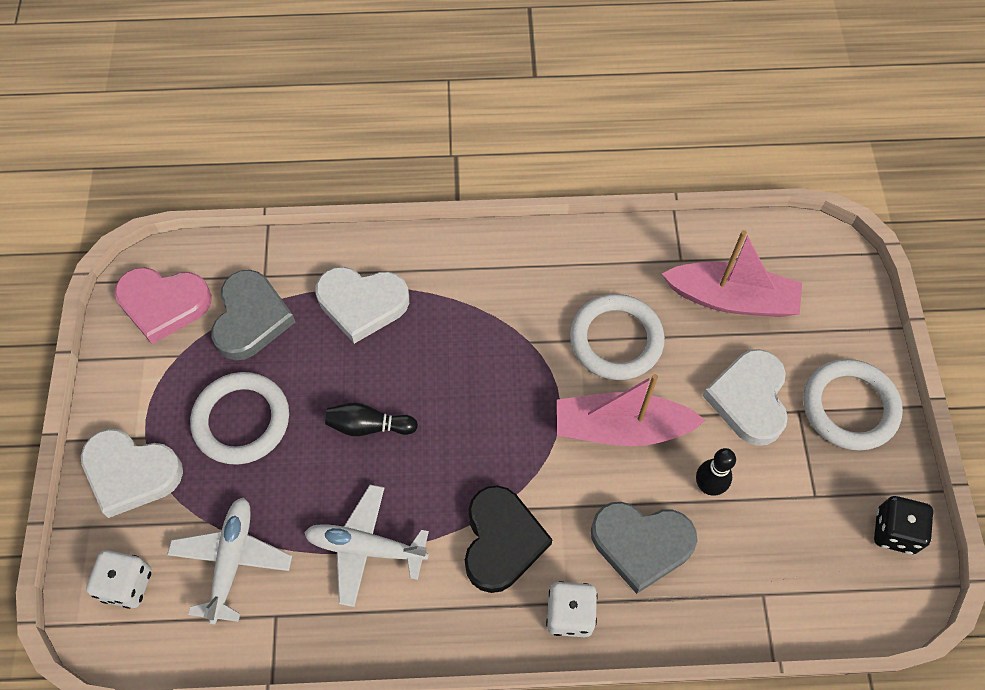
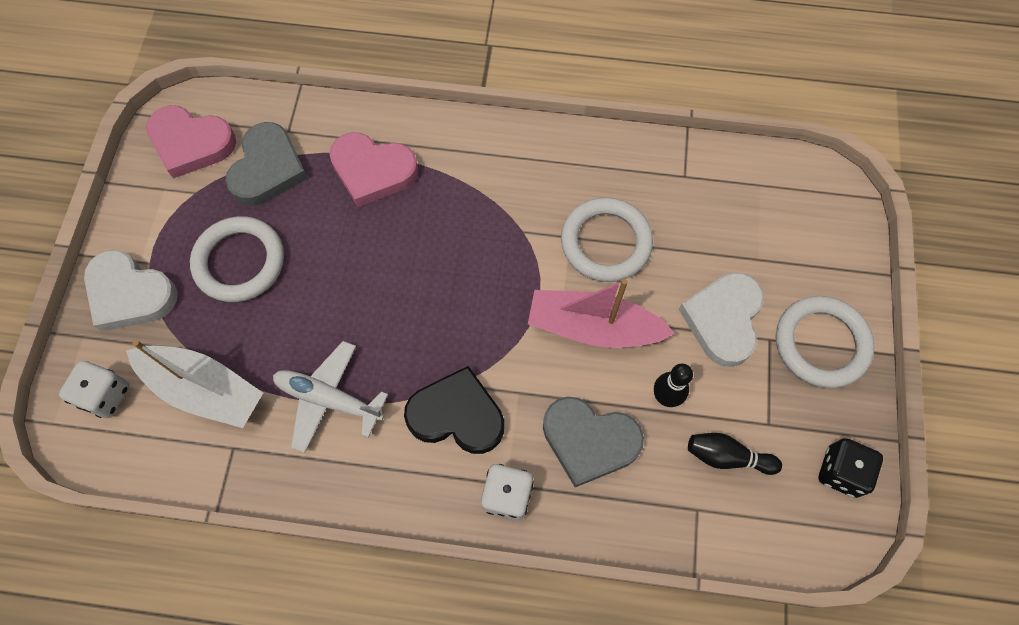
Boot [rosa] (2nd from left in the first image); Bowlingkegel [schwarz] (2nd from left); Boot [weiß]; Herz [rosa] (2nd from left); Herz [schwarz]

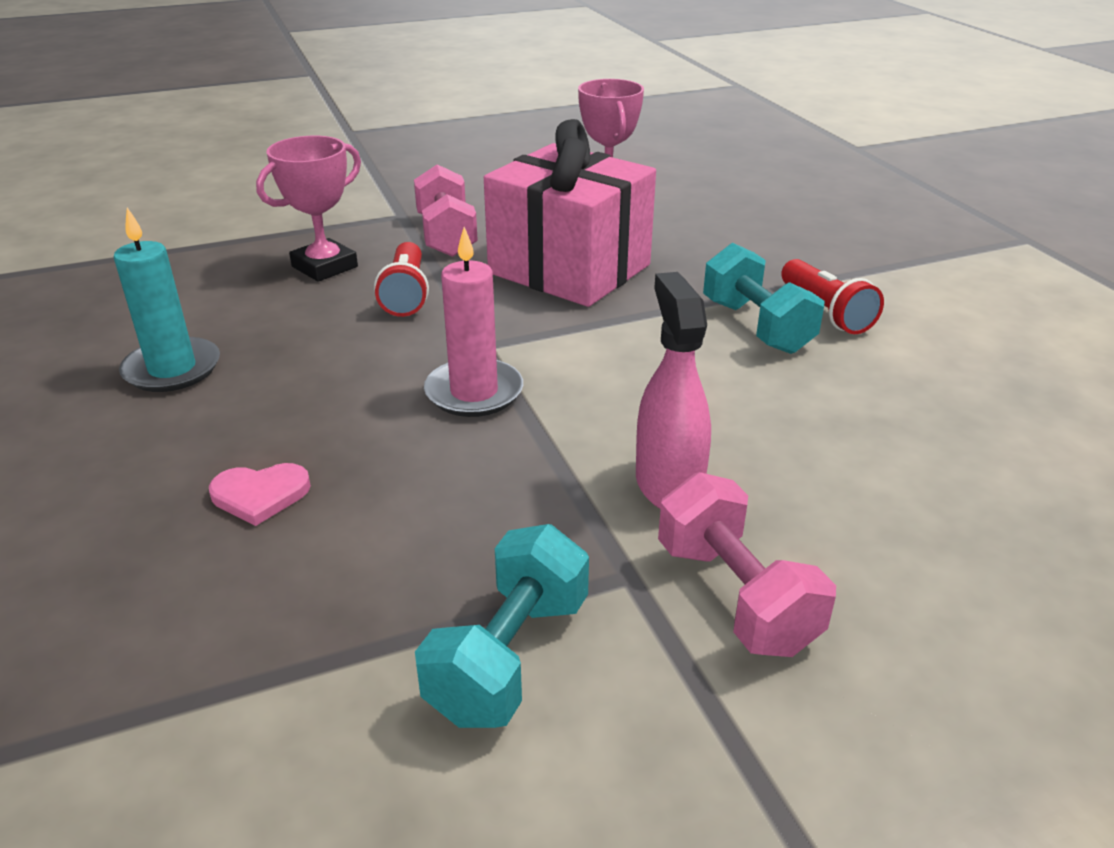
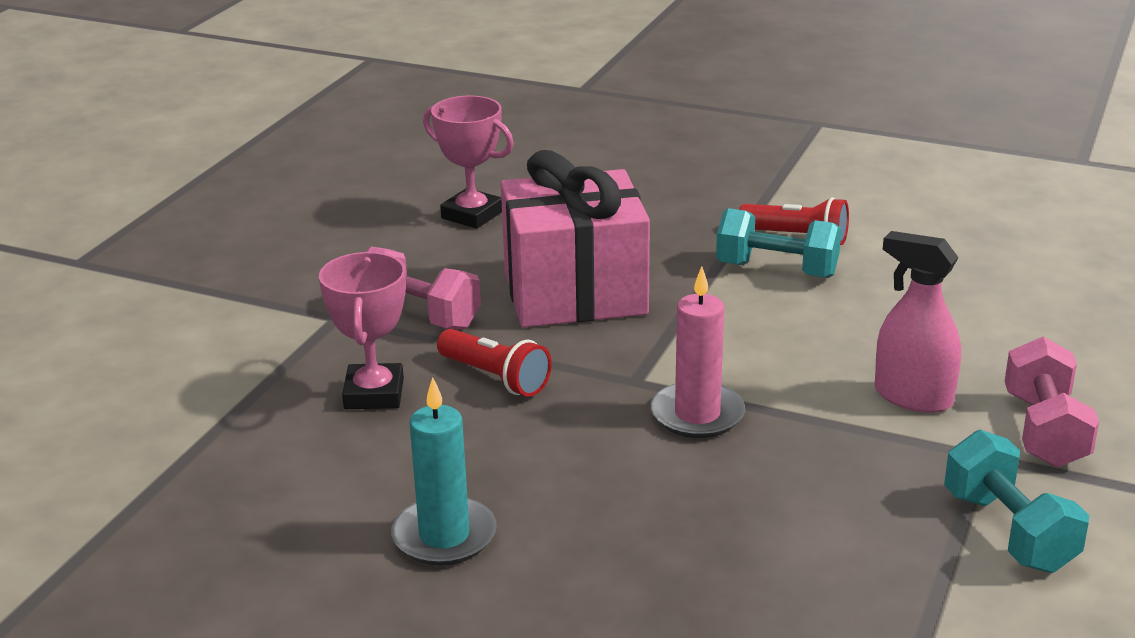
Herz [rosa]; Hantel [rosa] (2nd from left)

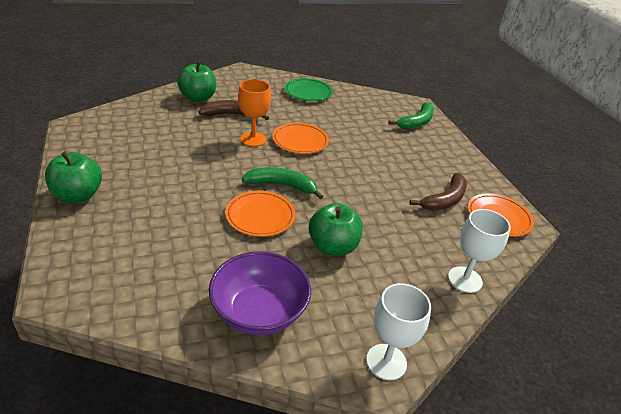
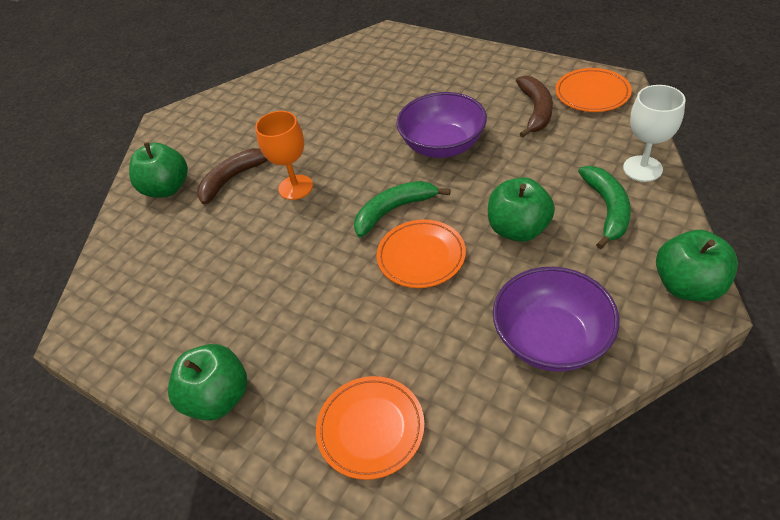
Teller [grün]; Schüssel [lila] (1st from left); Teller [orange] (1st from left); Banane [grün] (2nd from left); Apfel [grün] (4th from left)

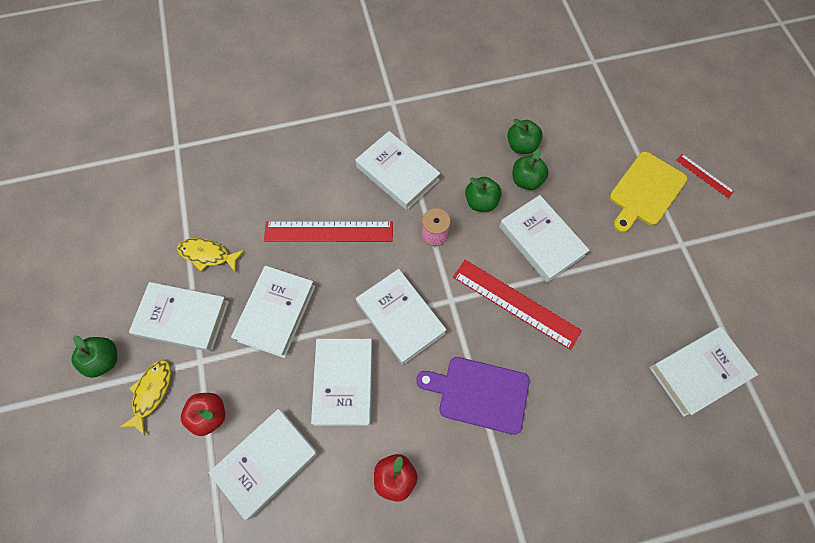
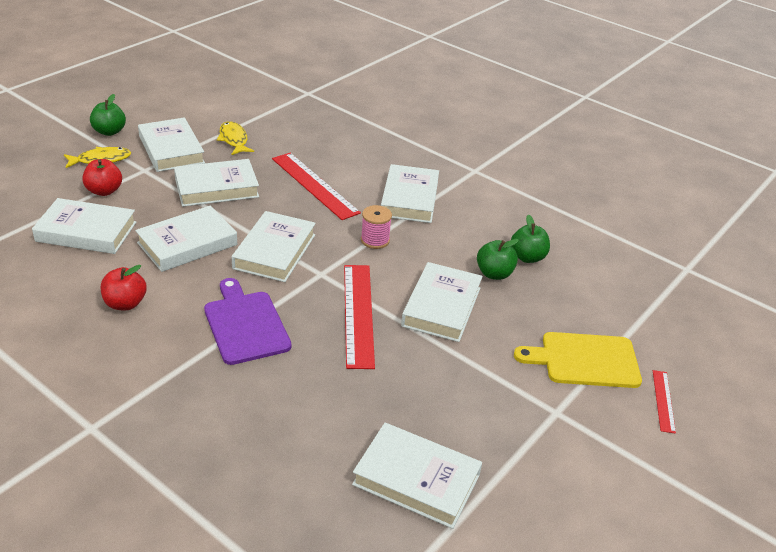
Apfel [grün] (2nd from left in the first image)

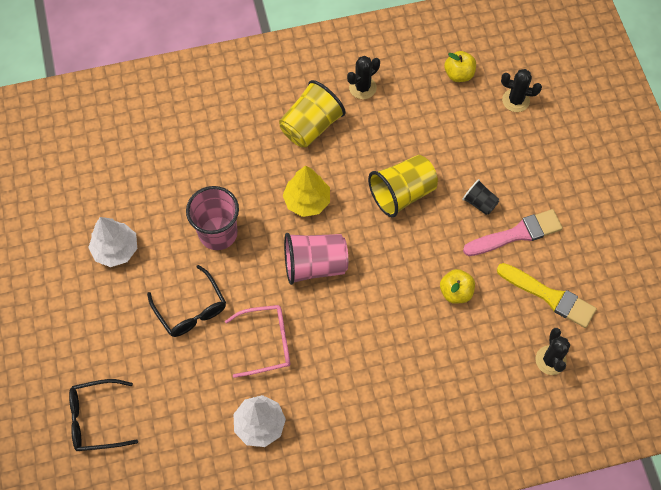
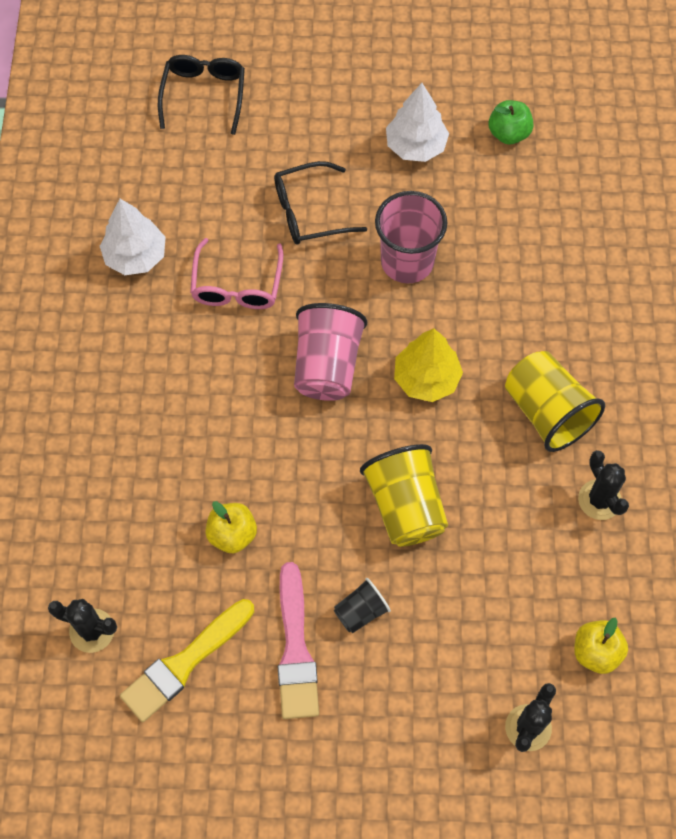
Apfel [grün]

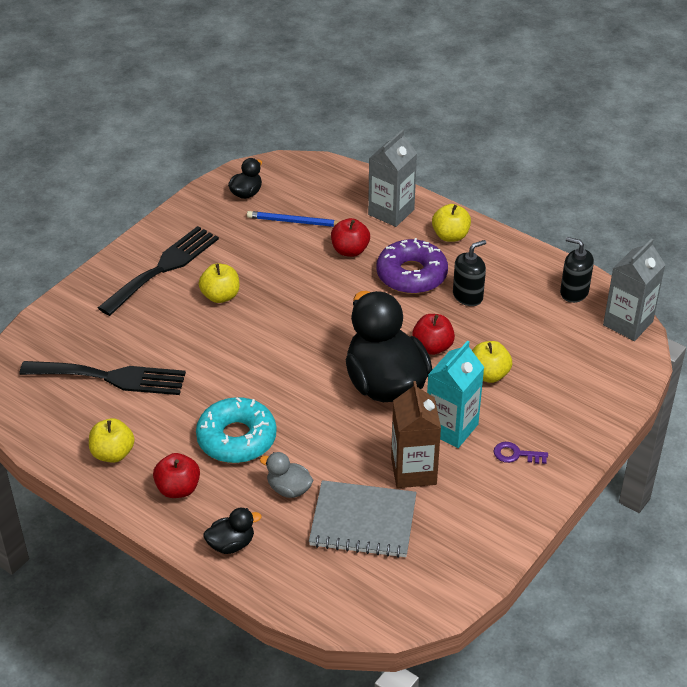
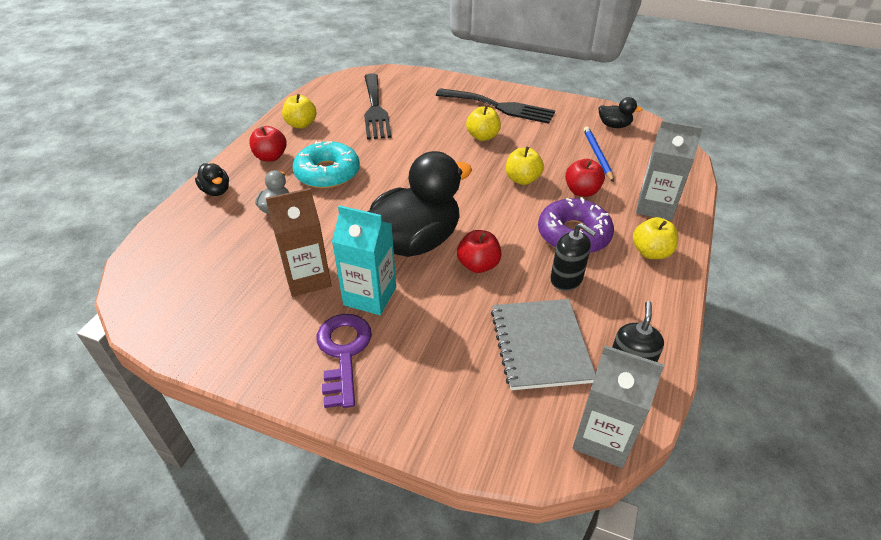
Notizbuch [grau]; Apfel [gelb] (3rd from left); Schlüssel [lila]

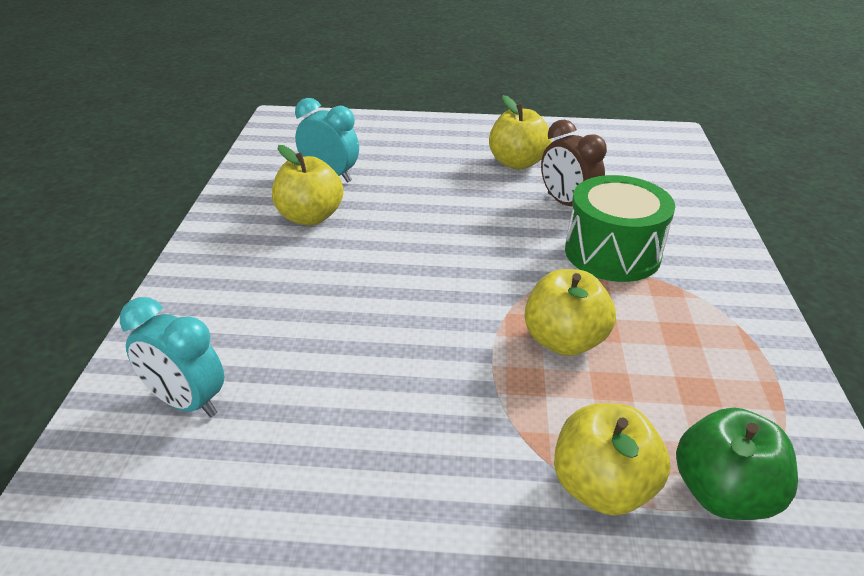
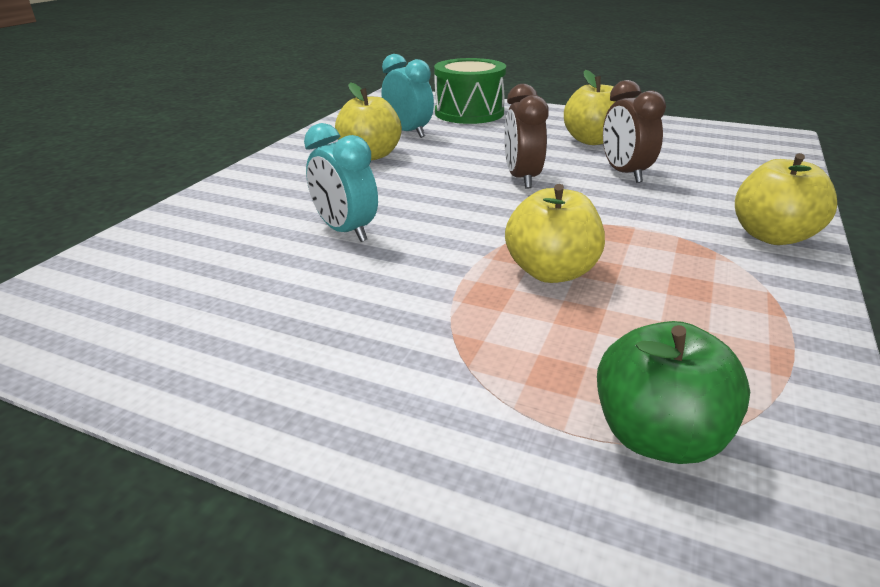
Wecker [braun] (1st from left); Wecker [türkis] (1st from left); Apfel [gelb] (4th from left); Trommel [grün]

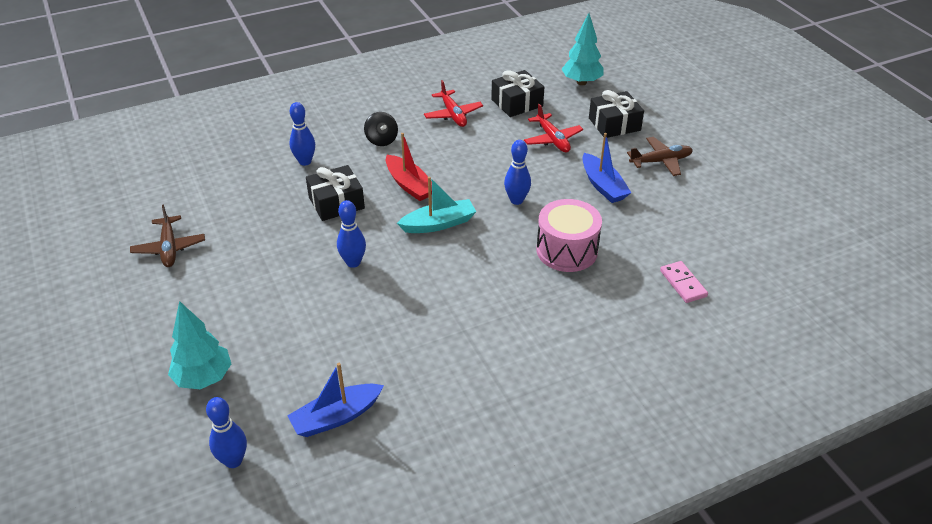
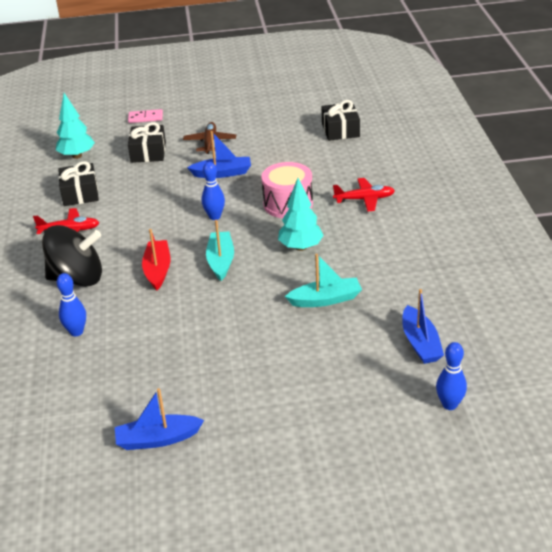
Bowlingkegel [blau] (3rd from left in the first image); Boot [türkis] (2nd from left); Baum [türkis] (2nd from left); Geschenk [schwarz] (3rd from left); Flugzeug [rot] (2nd from left); Dominostein [rosa]; Boot [blau] (1st from left); Boot [rot]; Kreisel [schwarz]

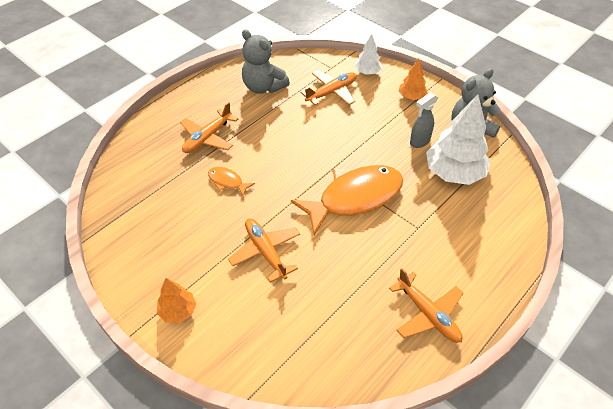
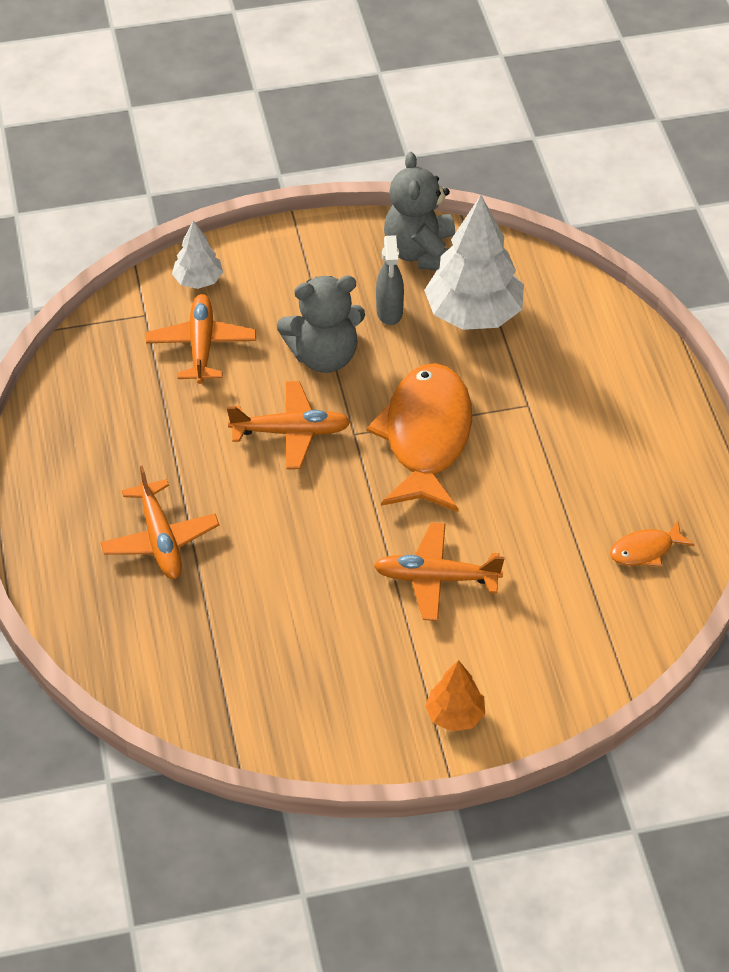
Baum [orange] (2nd from left in the first image); Fisch [orange] (2nd from left); Teddybär [grau] (1st from left); Flugzeug [orange] (3rd from left)

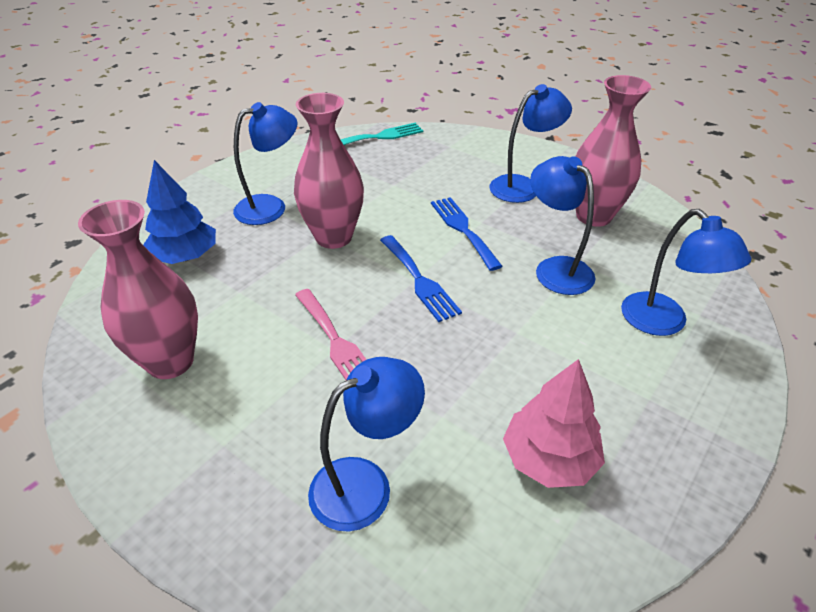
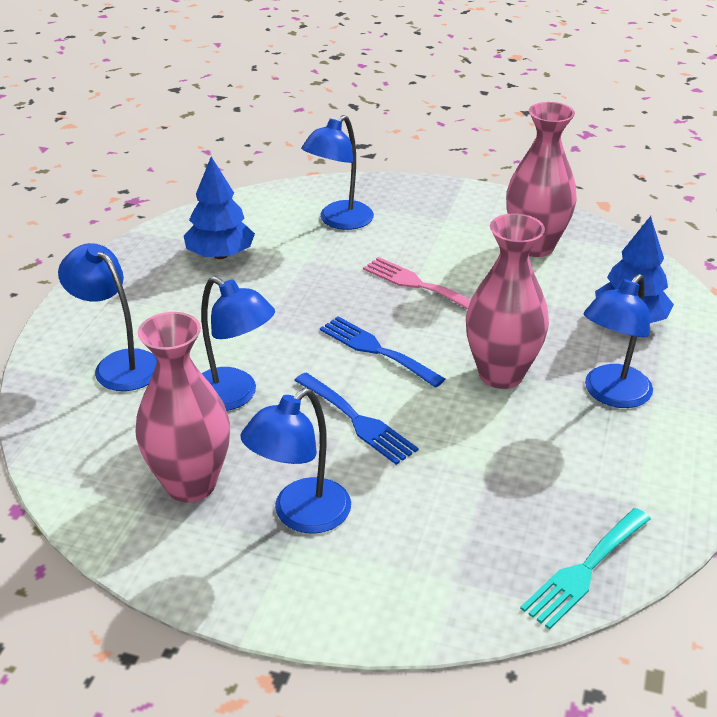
Baum [blau] (1st from left)

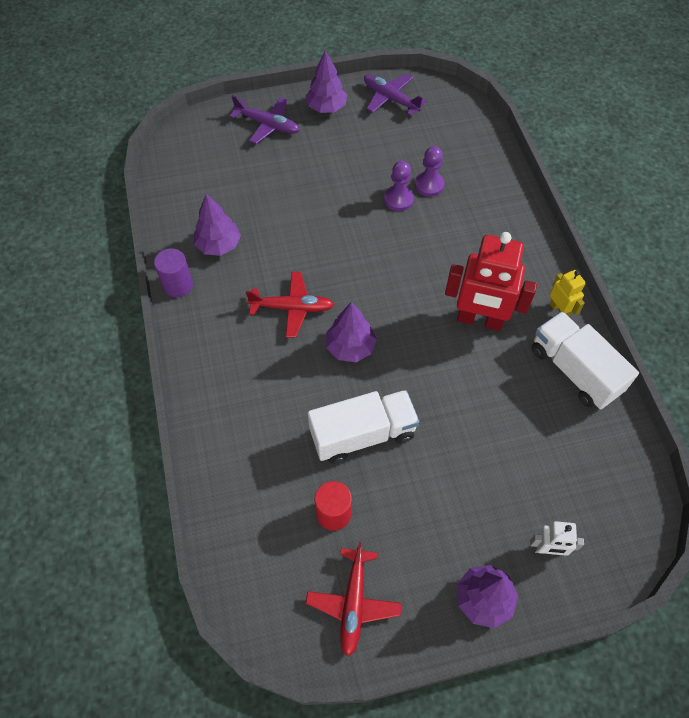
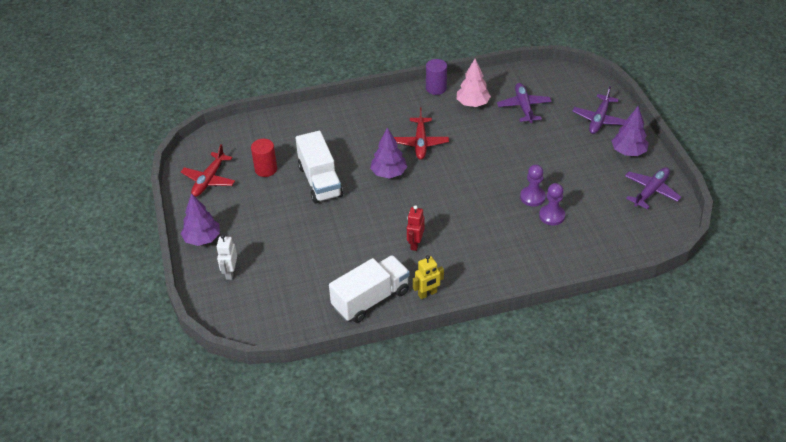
Flugzeug [lila] (1st from left); Baum [rosa]; Flugzeug [rot] (1st from left); Roboter [rot]

